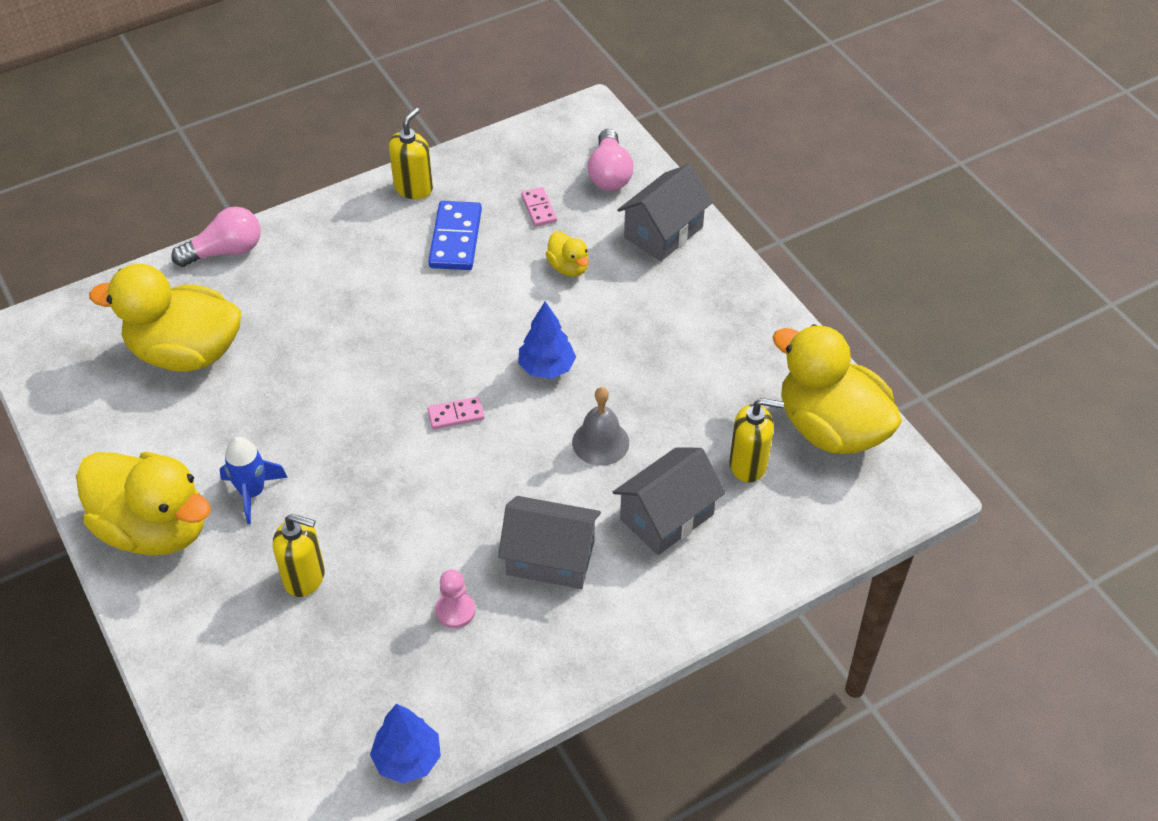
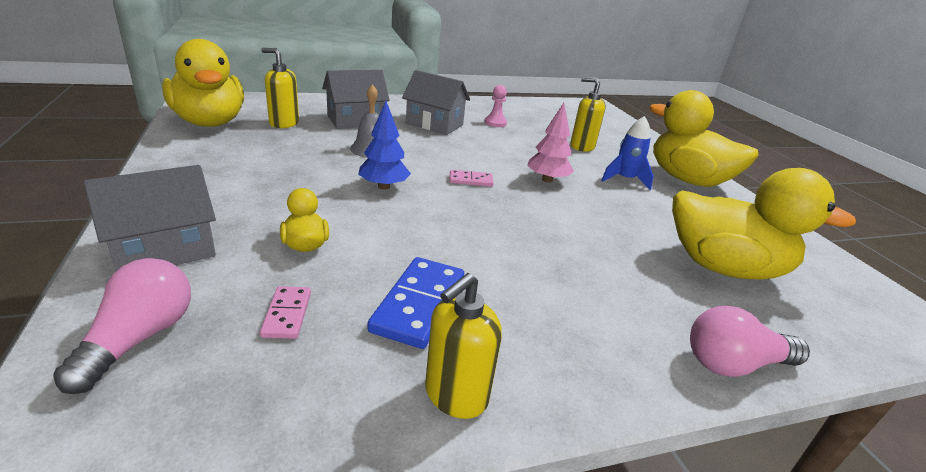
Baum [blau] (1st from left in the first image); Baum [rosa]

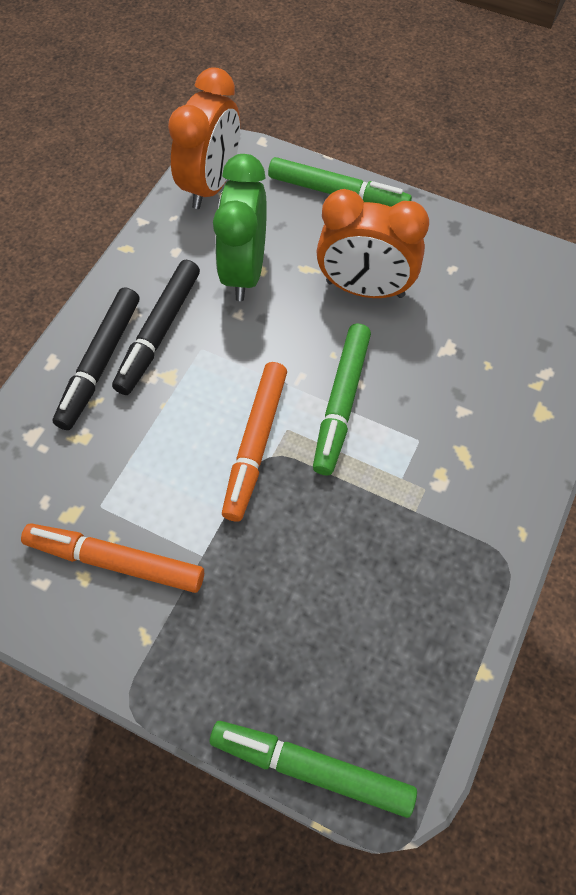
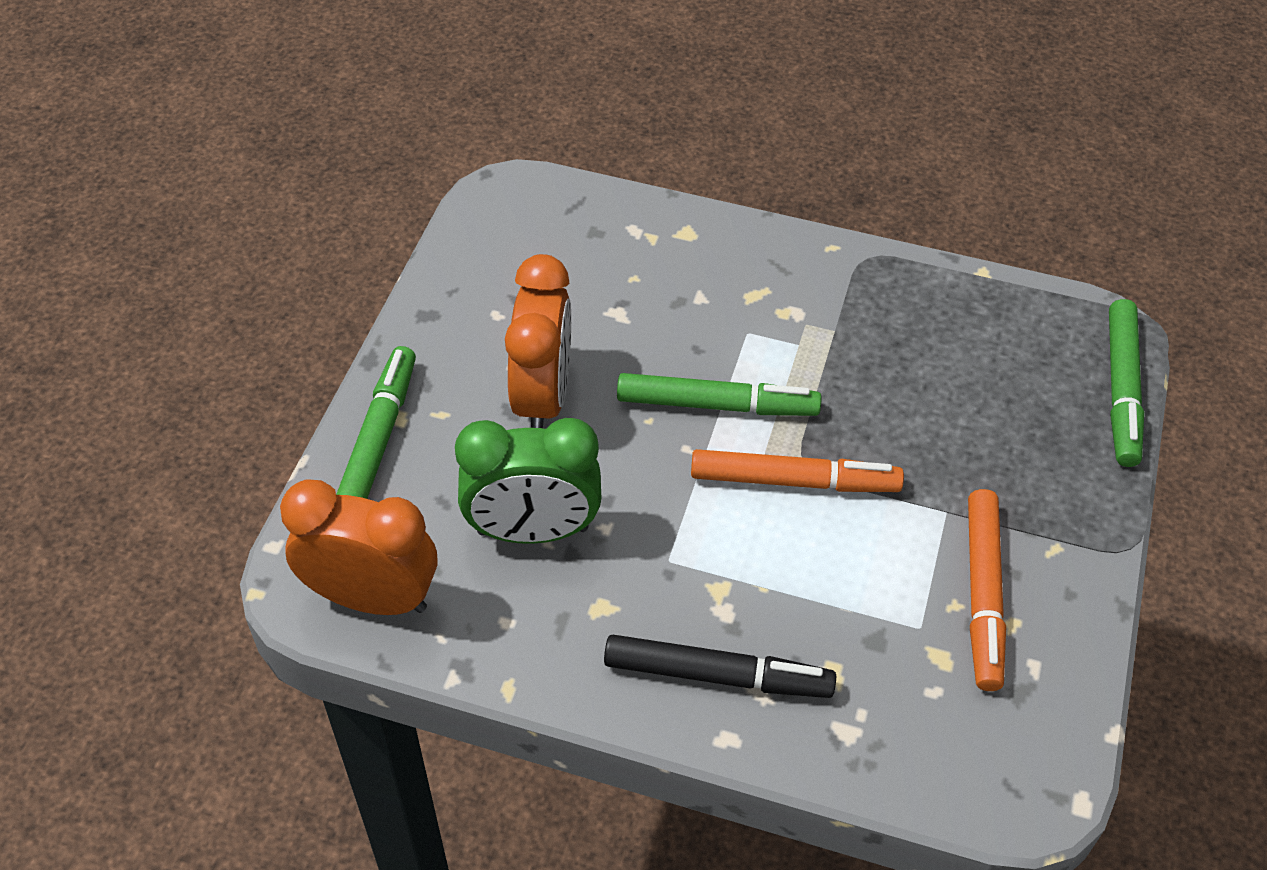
Filzstift [schwarz] (2nd from left in the first image)

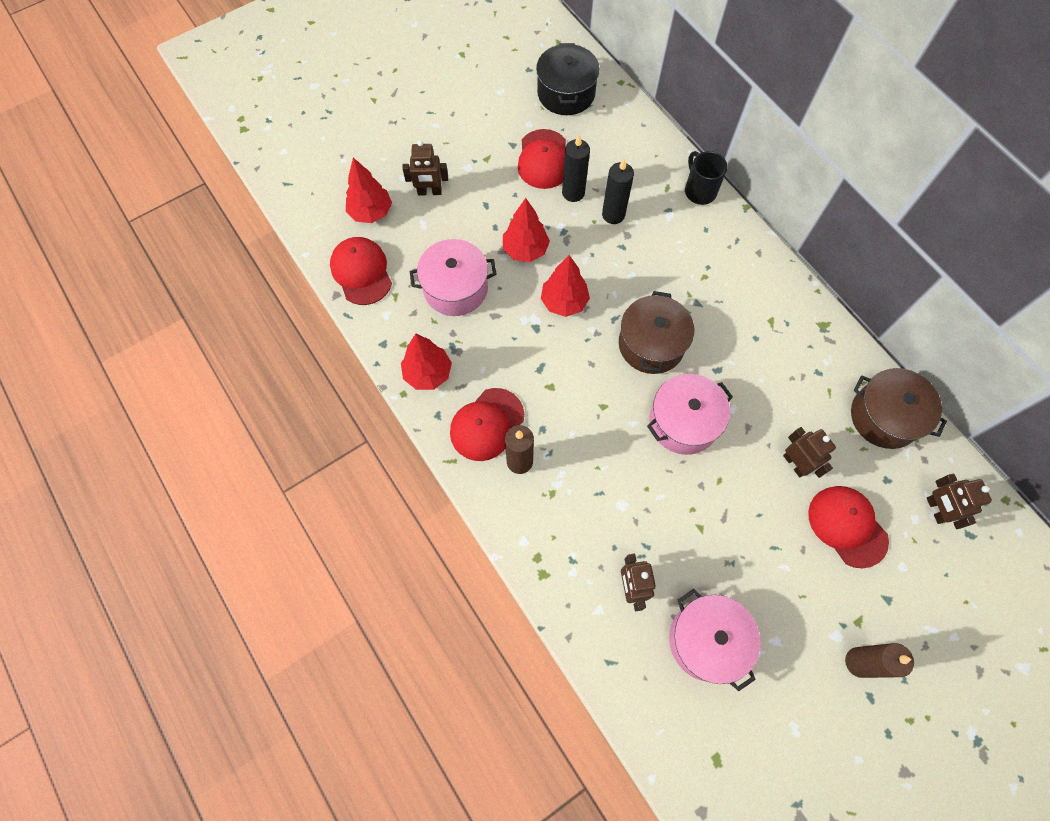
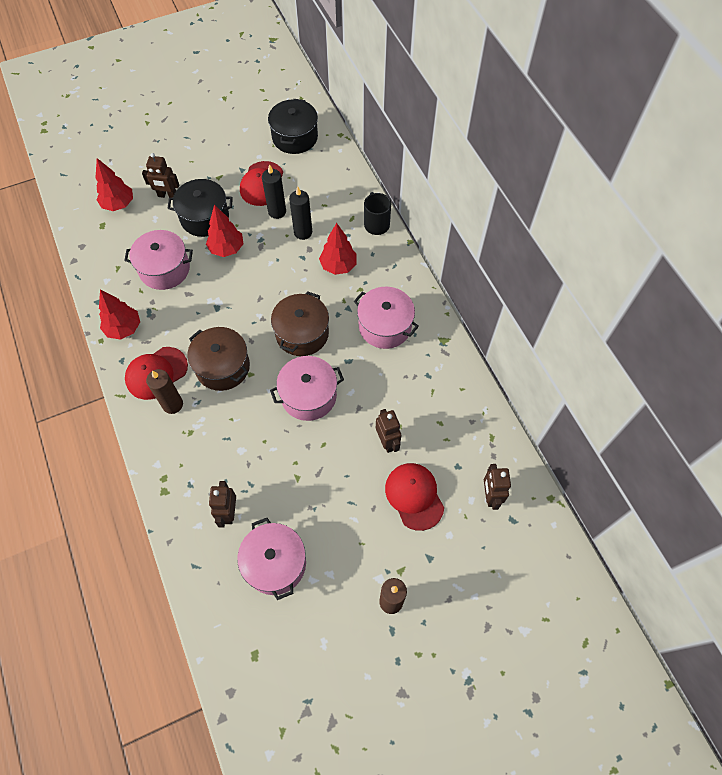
Kappe [rot] (1st from left in the first image); Kochtopf [schwarz] (1st from left); Kochtopf [rosa] (4th from left); Baum [rot] (4th from left); Kochtopf [braun] (1st from left)

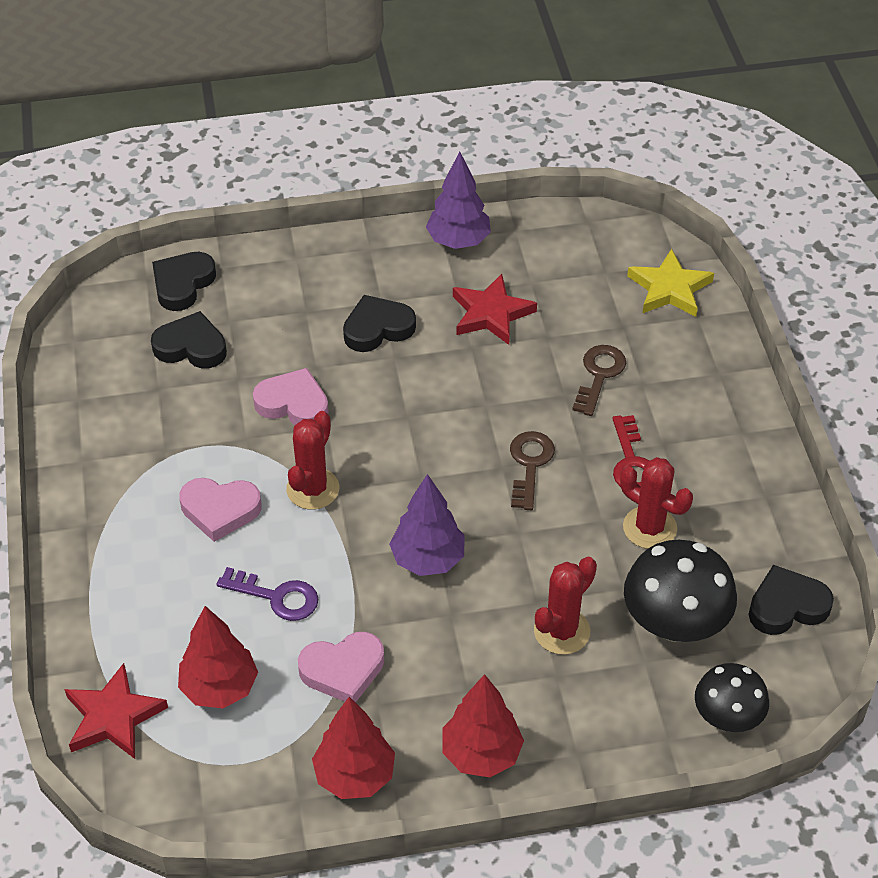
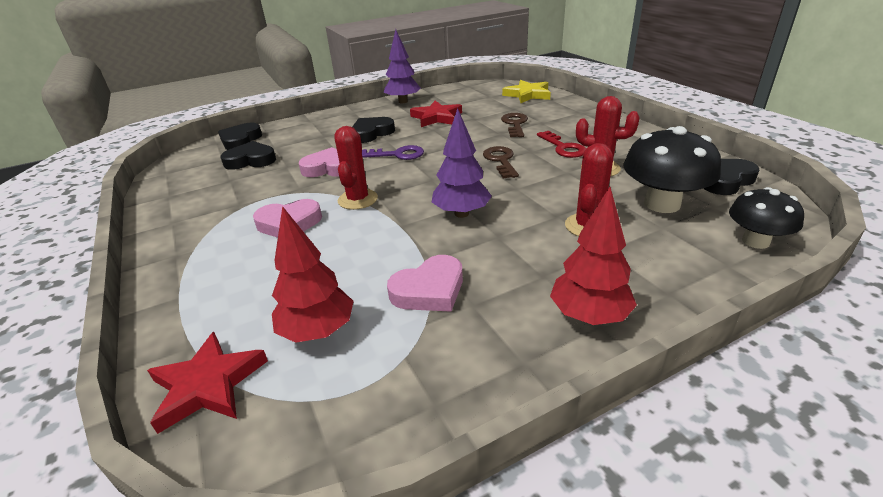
Baum [rot] (2nd from left in the first image); Schlüssel [lila]

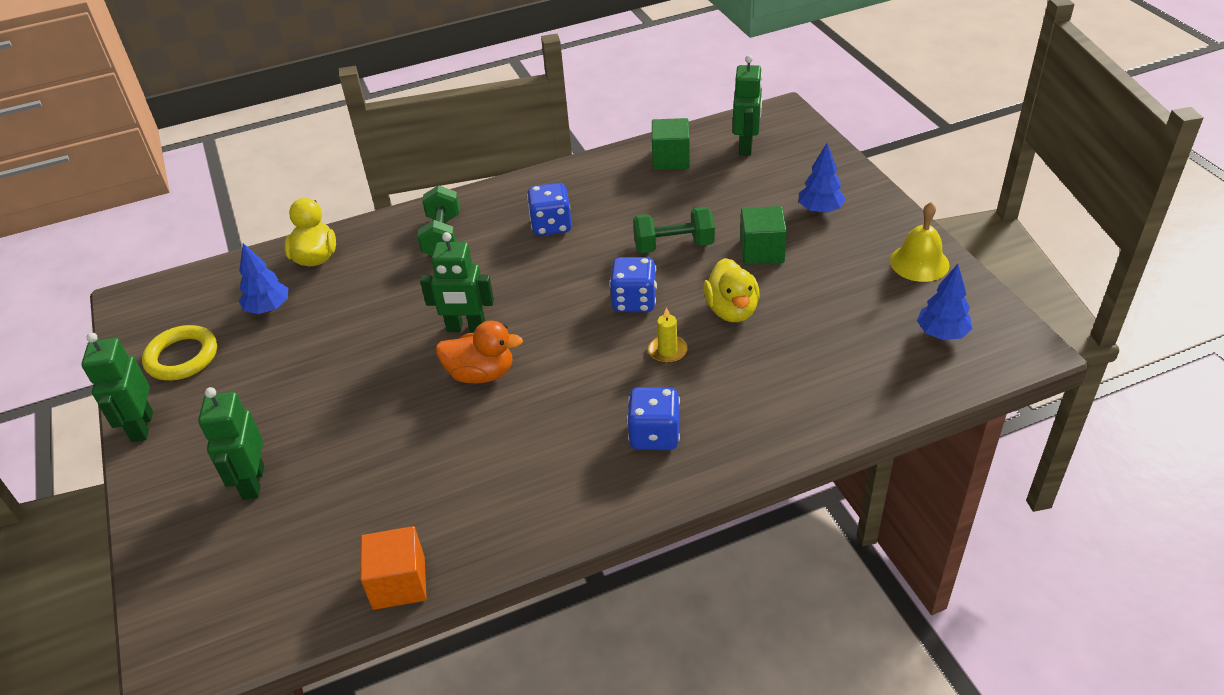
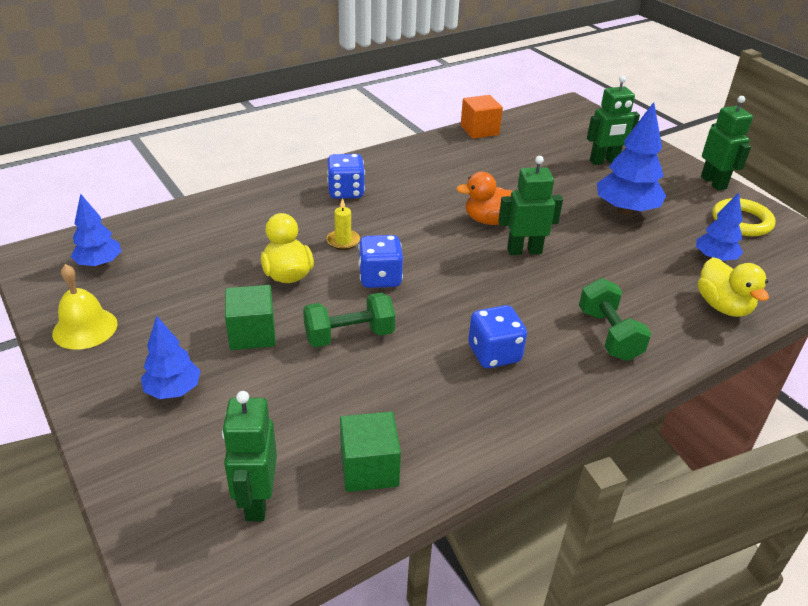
Baum [blau] (3rd from left); Roboter [grün] (3rd from left)

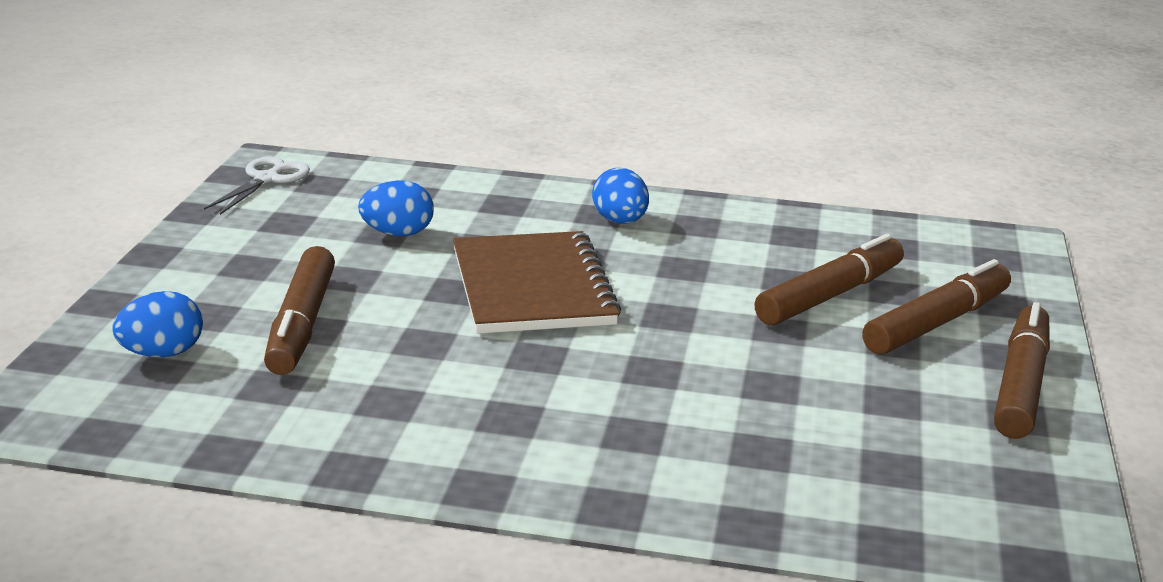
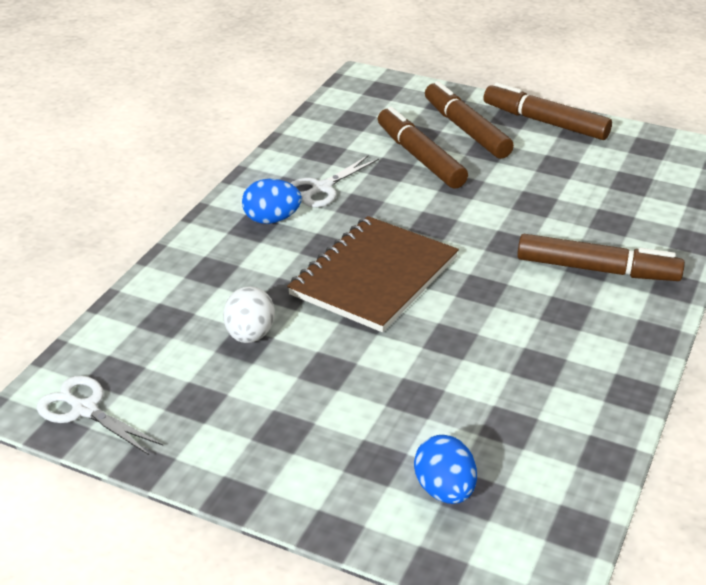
Schere [weiß] (2nd from left); Filzstift [braun] (4th from left); Ei [weiß]; Notizbuch [braun]

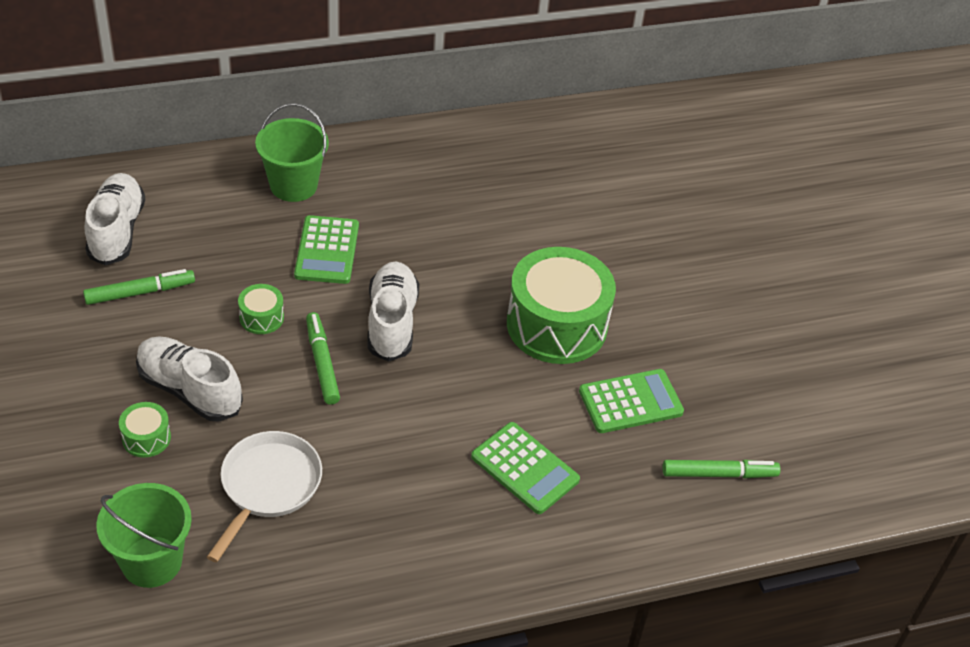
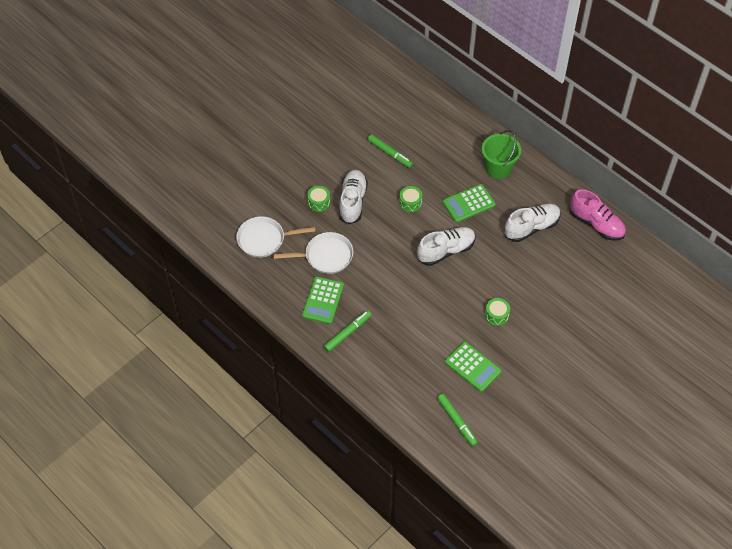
Schuh [rosa]; Schuh [weiß] (3rd from left); Filzstift [grün] (1st from left); Taschenrechner [grün] (1st from left); Pfanne [weiß] (1st from left); Trommel [grün] (3rd from left)

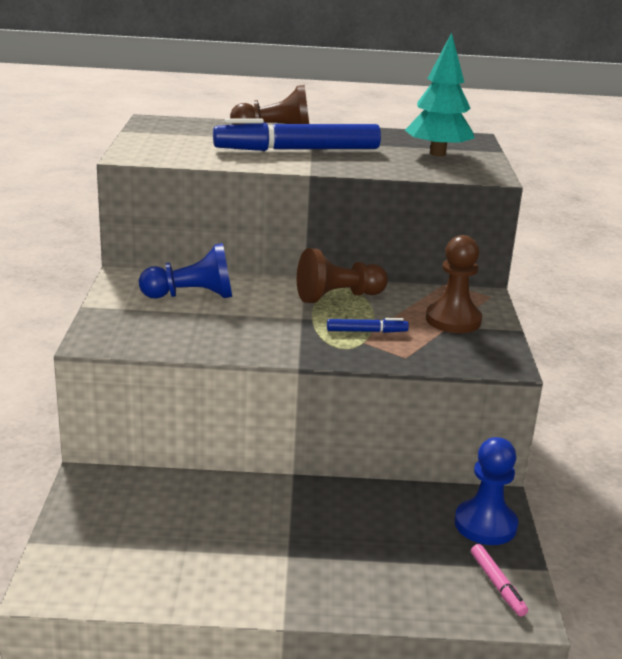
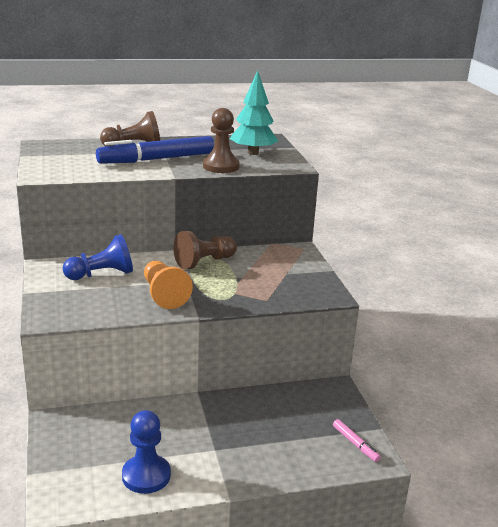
Filzstift [blau] (2nd from left in the first image); Bauer [orange]; Bauer [braun] (3rd from left); Bauer [blau] (2nd from left)

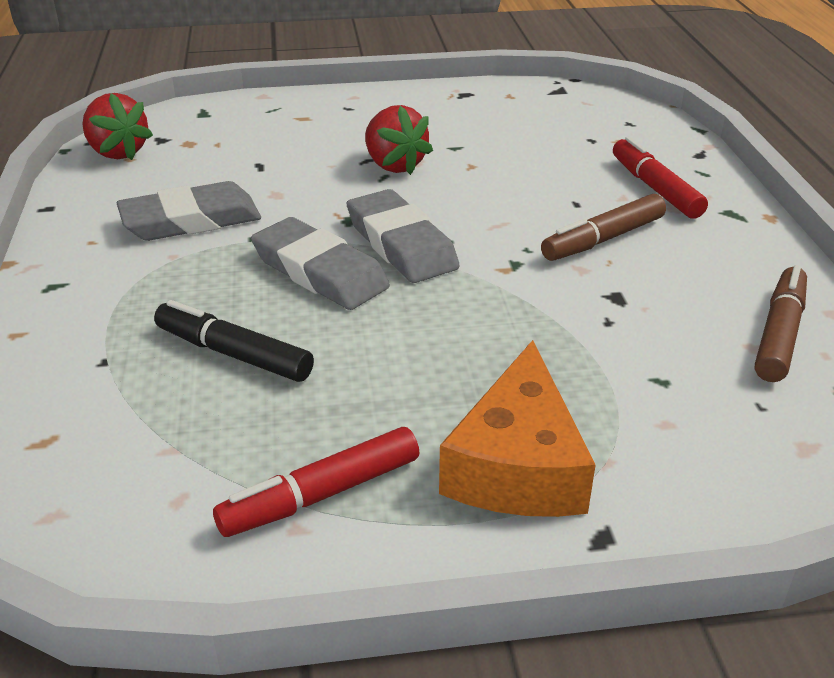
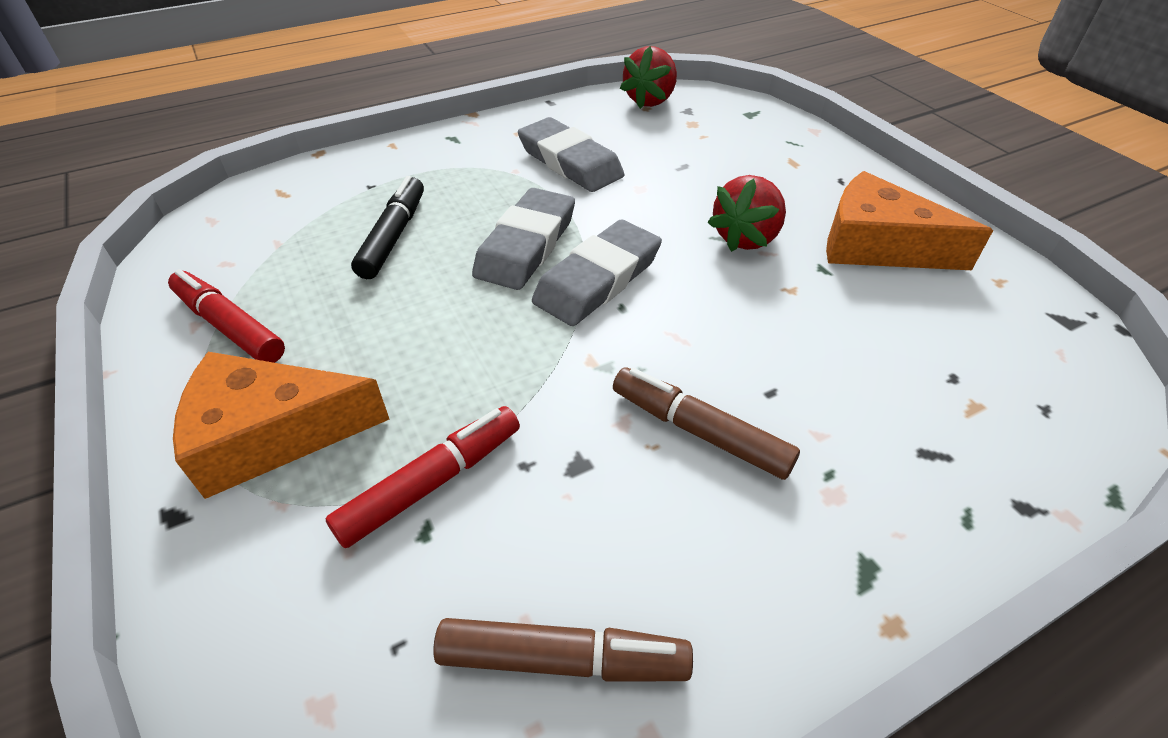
Käse [orange] (2nd from left); Filzstift [rot] (2nd from left)

